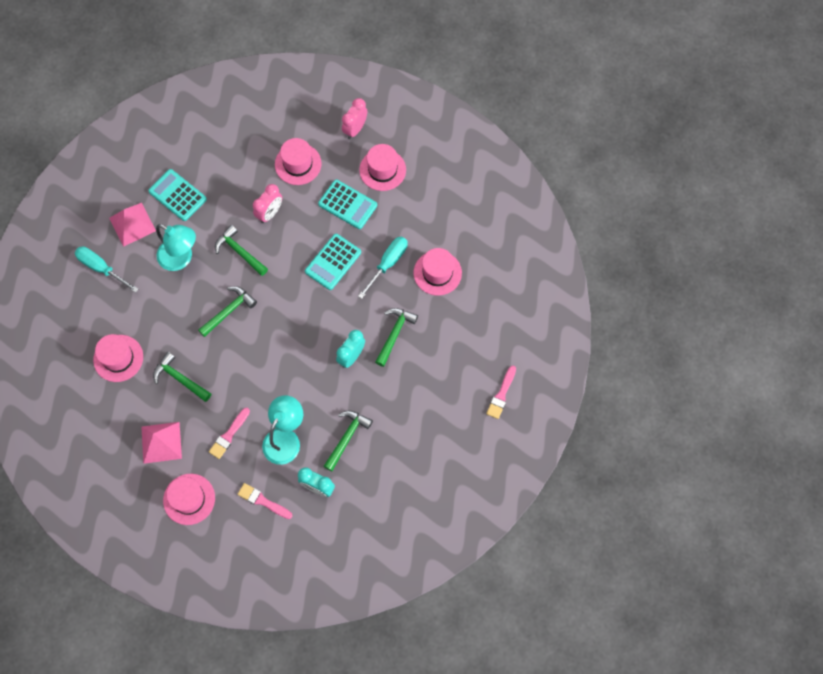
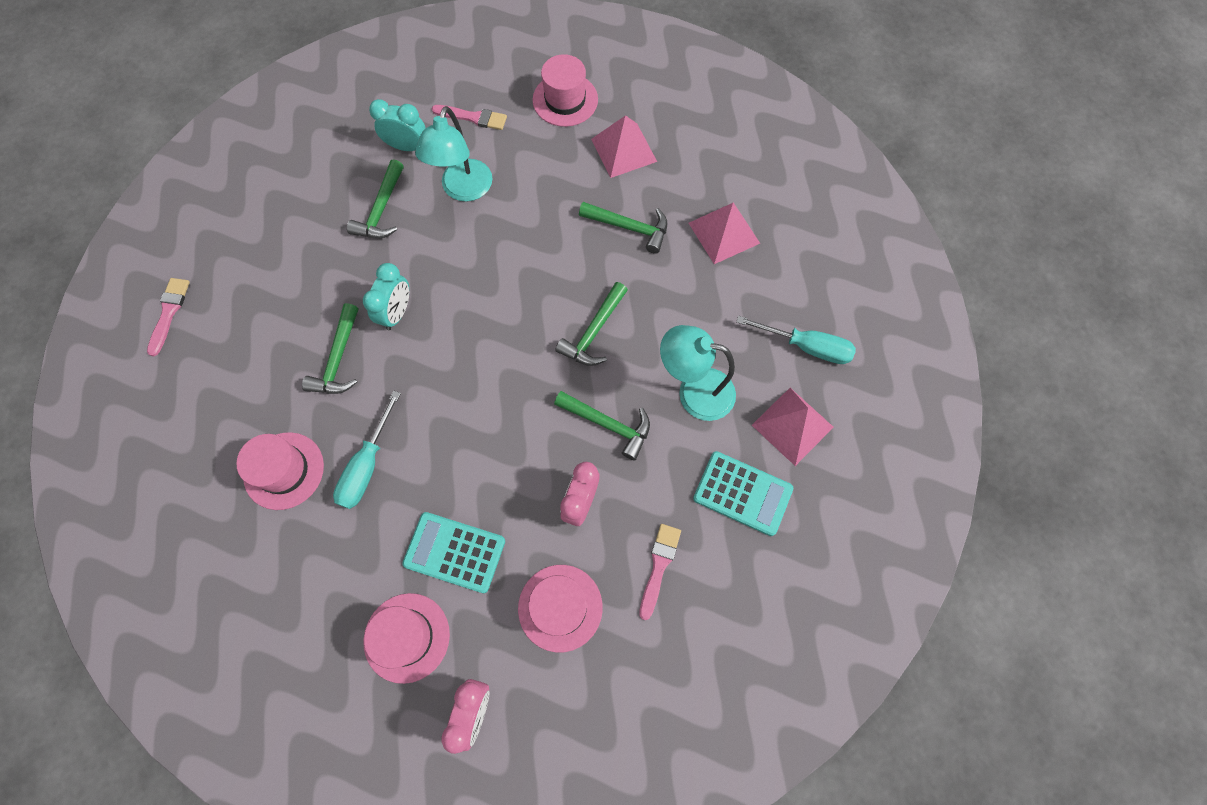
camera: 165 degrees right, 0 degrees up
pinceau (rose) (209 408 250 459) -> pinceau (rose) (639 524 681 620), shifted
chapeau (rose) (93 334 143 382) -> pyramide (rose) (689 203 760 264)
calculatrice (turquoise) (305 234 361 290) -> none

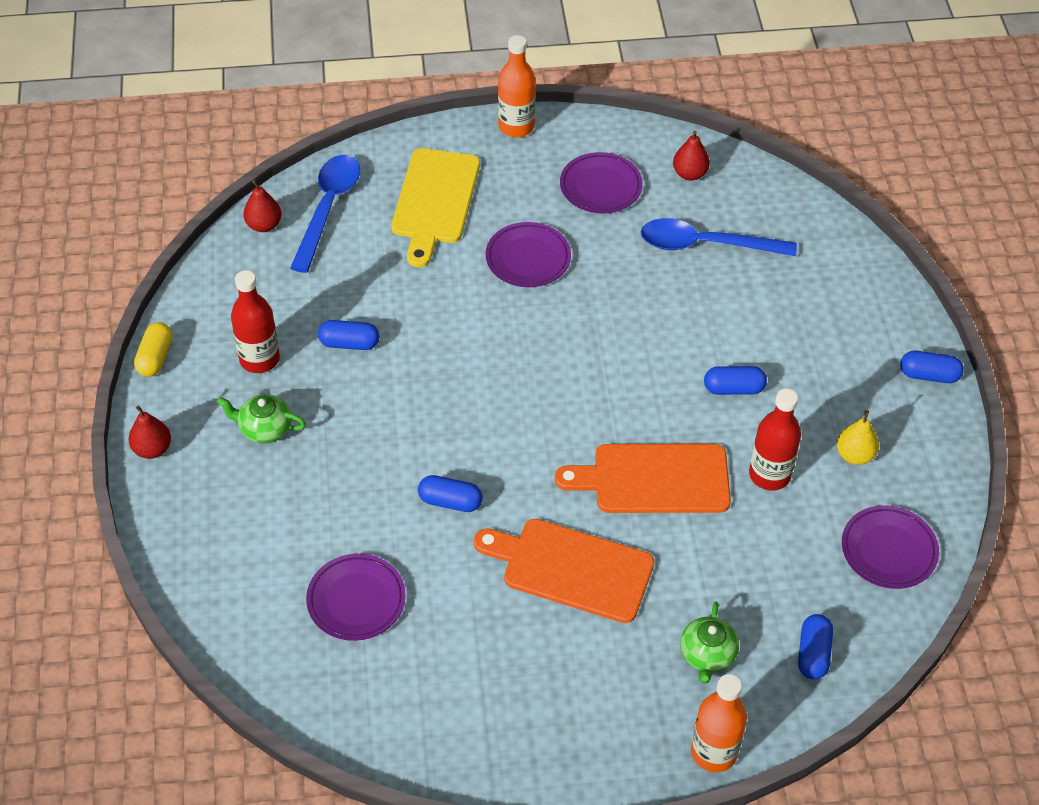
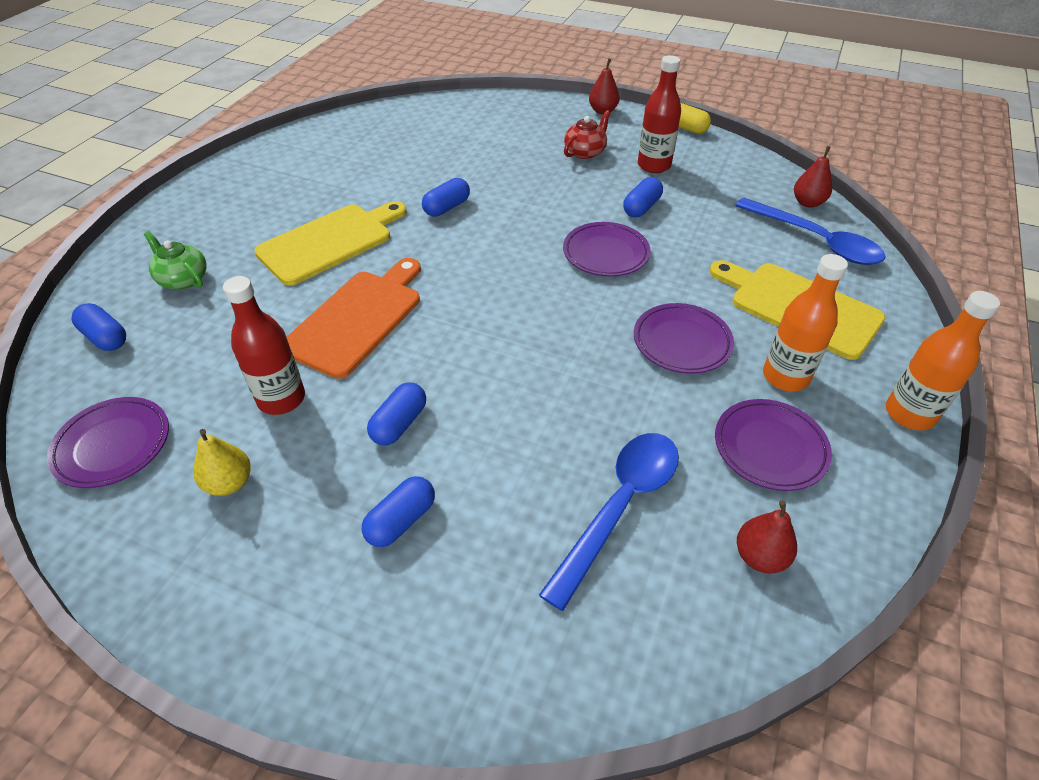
camera: 120 degrees right, 5 degrees down
planche à découper (orange) (474 519 654 623) -> planche à découper (jaune) (254 201 406 286)
gélule (bleu) (900 351 964 383) -> gélule (bleu) (362 476 435 547), shifted
assiette (violet) (306 554 406 641) -> assiette (violet) (563 222 650 277), shifted
théière (vert) (217 394 306 444) -> théière (rouge) (564 110 611 159)
bouteille (orange) (691 674 747 772) -> bouteille (orange) (763 254 848 392), shifted

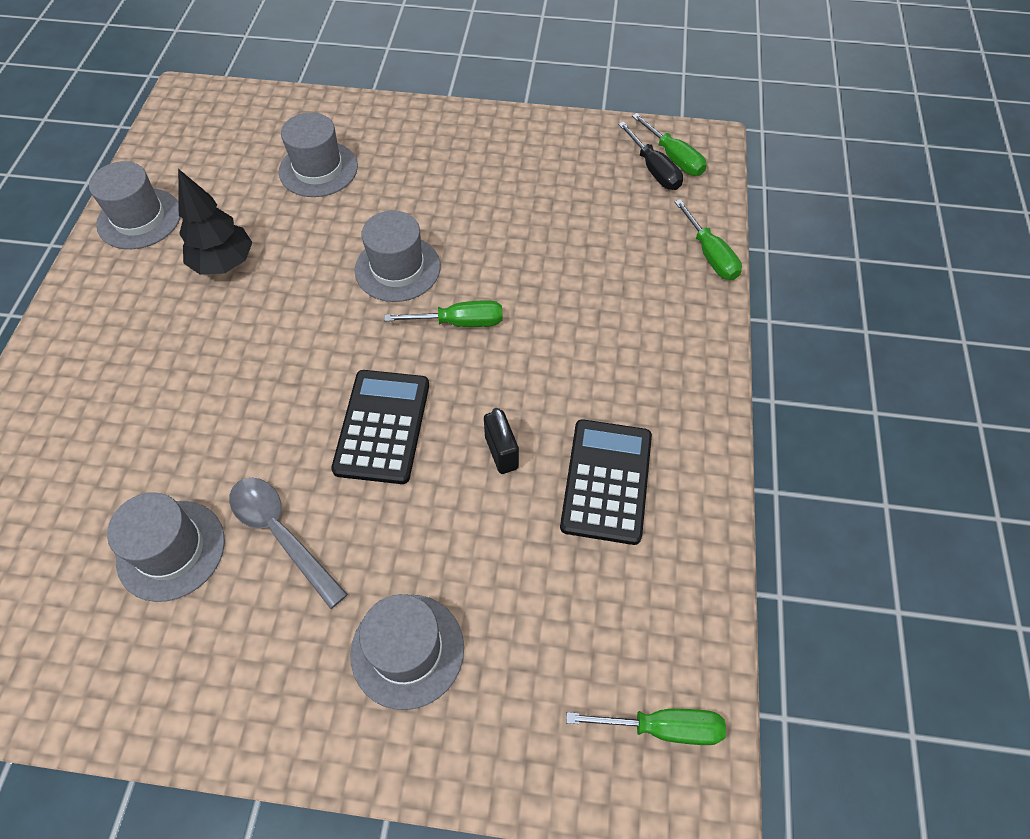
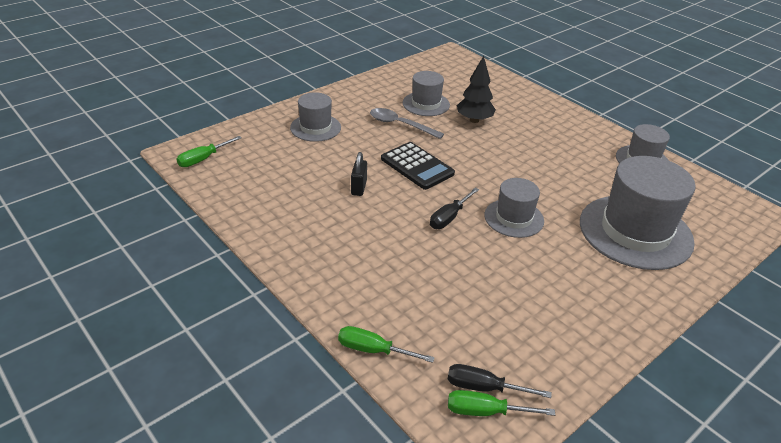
camera: 130 degrees right, 20 degrees down
cadenas (noir) (484 408 519 474) -> cadenas (noir) (351 152 367 196), 75 degrees clockwise
cuillère (gris) (229 478 348 609) -> cuillère (gris) (370 108 444 139), 150 degrees counterclockwise
tournevis (vert) (384 300 503 327) -> tournevis (noir) (430 188 479 229)
arbre (noir) (178 169 253 275) -> arbre (noir) (457 56 496 123), shifted
chapeau (gris) (279 112 358 197) -> chapeau (gris) (580 156 696 270), x1.84
calculatrice (noir) (560 419 652 545) -> none

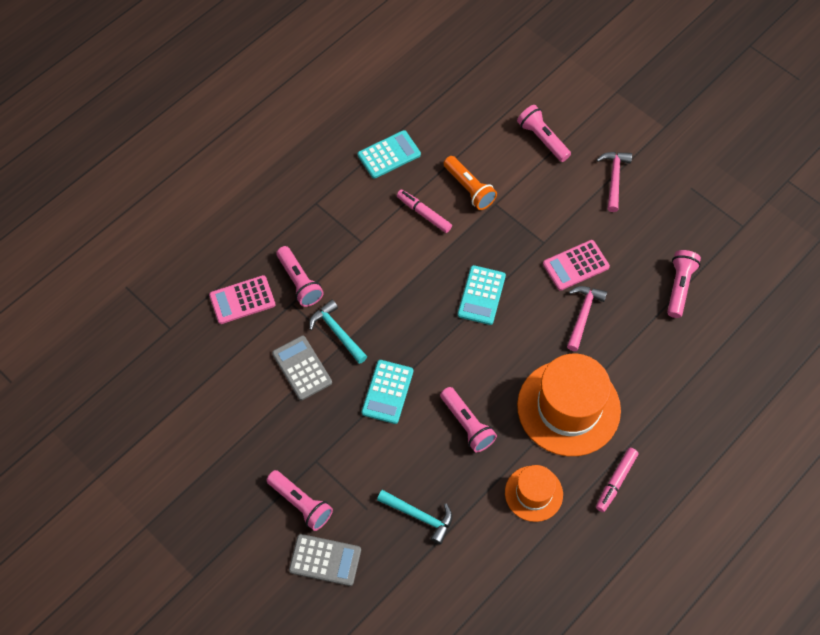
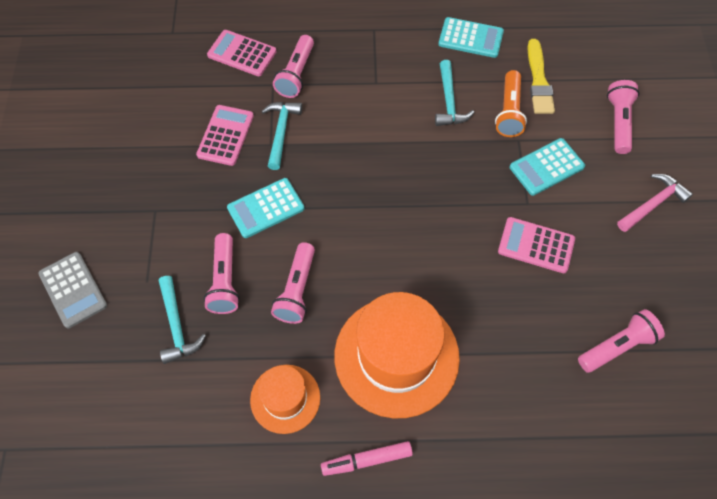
camera: 45 degrees right, 0 degrees up
calculatrice (gris) (272 336 332 400) -> calculatrice (rose) (196 105 254 166)
lampe de poche (rose) (266 470 333 531) -> lampe de poche (rose) (204 233 240 314), shifted
feutre (rose) (397 190 452 233) -> marteau (turquoise) (435 60 474 126)
calculatrice (turquoise) (458 265 506 325) -> calculatrice (turquoise) (510 138 585 196), shifted
none -> pinceau (jaune) (527 39 555 114)
marteau (rose) (567 286 607 351) -> none

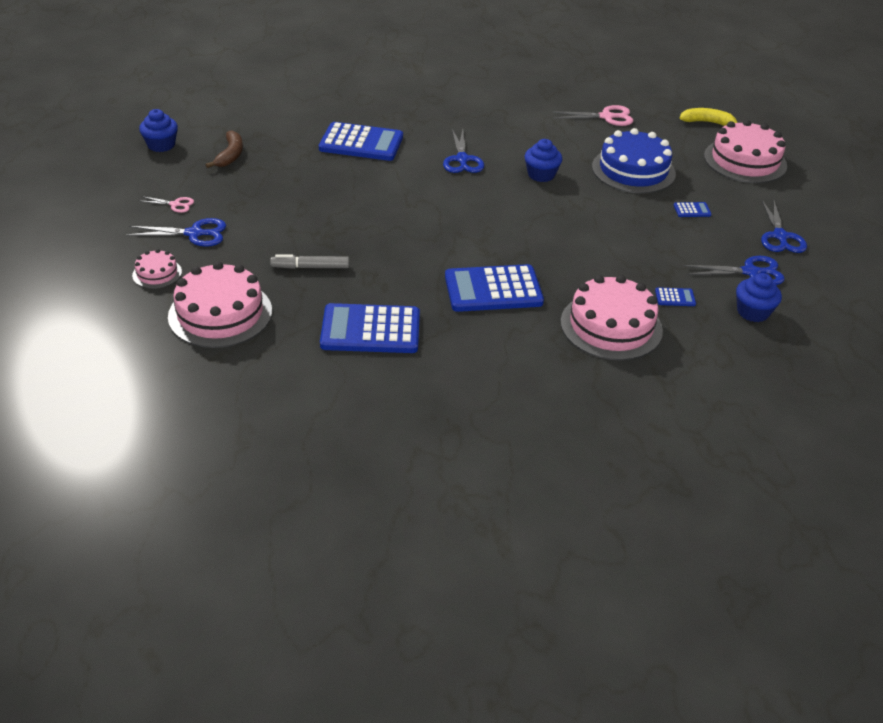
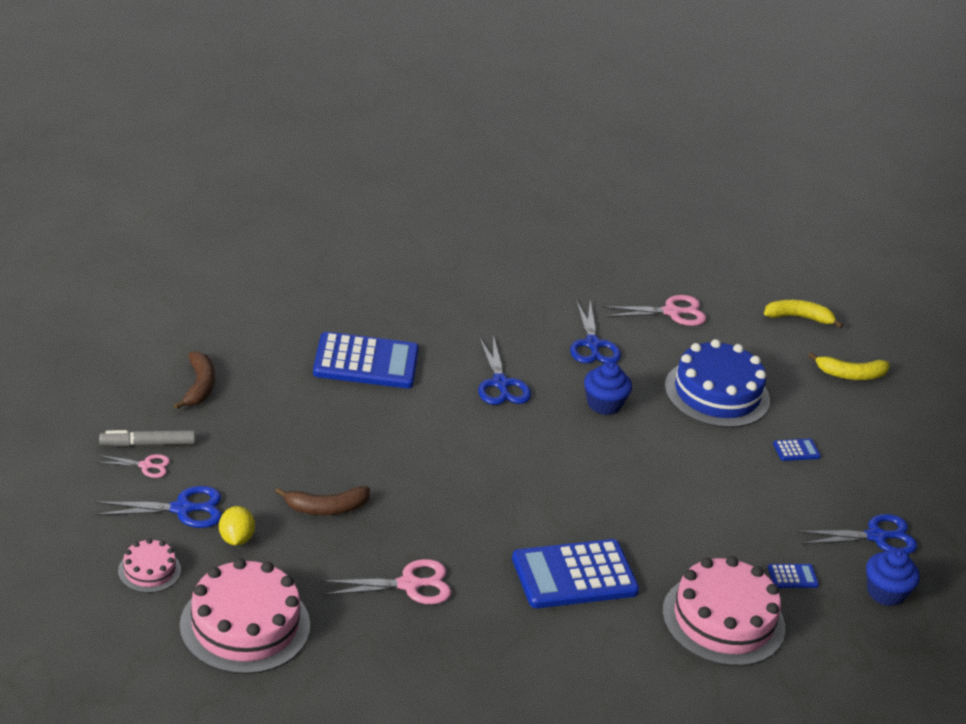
camera: 10 degrees left, 5 degrees down
feutre (gris) (270 254 349 269) -> feutre (gris) (99 430 195 447), shifted
none -> citron (jaune) (219 506 255 546)
none -> banane (marron) (275 486 370 515)
none -> ciseaux (rose) (321 559 451 604)
ciseaux (bleu) (761 200 807 253) -> ciseaux (bleu) (570 300 621 363), shifted
gâteau (rose) (704 120 787 183) -> banane (jaune) (808 352 890 380)
muffin (bleu) (139 109 178 152) -> none
calculatrice (bleu) (320 303 420 353) -> none

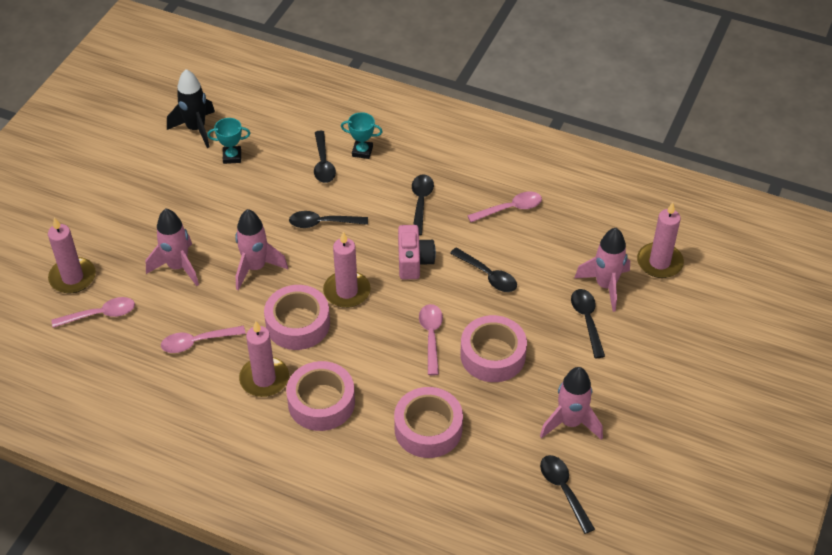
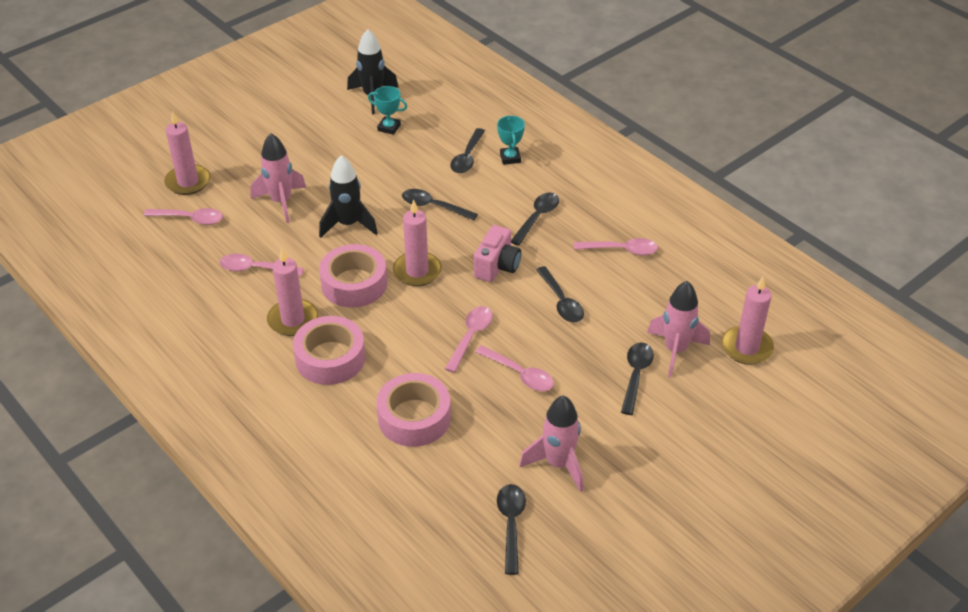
camera: 25 degrees right, 5 degrees down
fusée (rose) (235 209 288 290) -> fusée (noir) (319 155 378 238)
ruban adhésif (rose) (460 315 527 382) -> cuillère (rose) (475 345 554 391)
trophée (turquoise) (341 112 383 159) -> trophée (turquoise) (497 116 525 165), 45 degrees clockwise

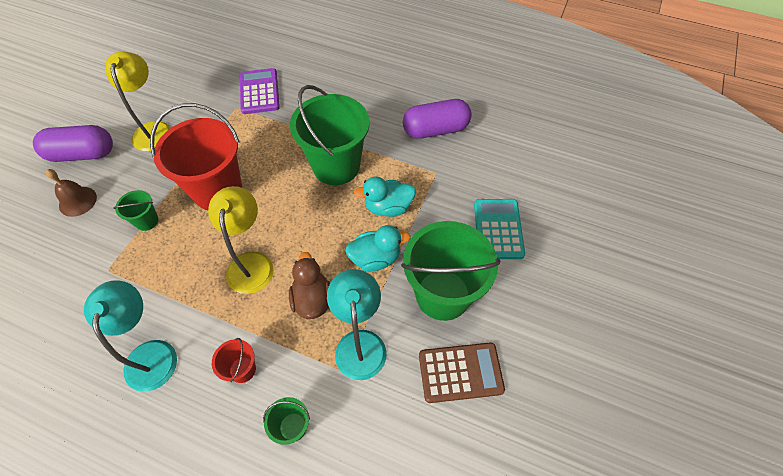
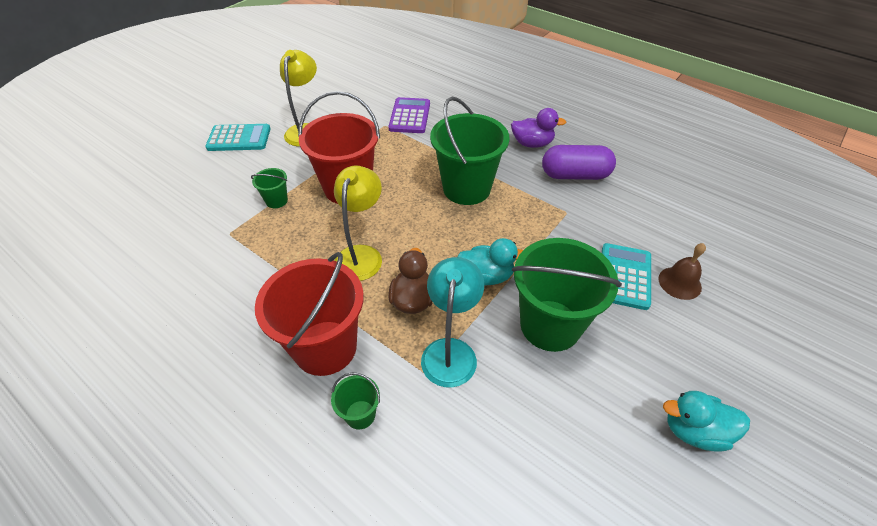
camera: 15 degrees right, 10 degrees down
gélule (violet) (33 125 113 162) -> calculatrice (turquoise) (205 124 271 151)
seau (rouge) (212 338 256 383) -> seau (rouge) (255 252 364 376), x2.26
none -> canard (violet) (511 108 566 148)
cloche (marron) (46 169 97 217) -> cloche (marron) (658 243 706 300), shifted
canard (turquoise) (354 177 416 217) -> canard (turquoise) (663 391 750 452), shifted
lampe (turquoise) (84 280 177 392) -> none
calculatrice (marron) (419 342 505 403) -> none

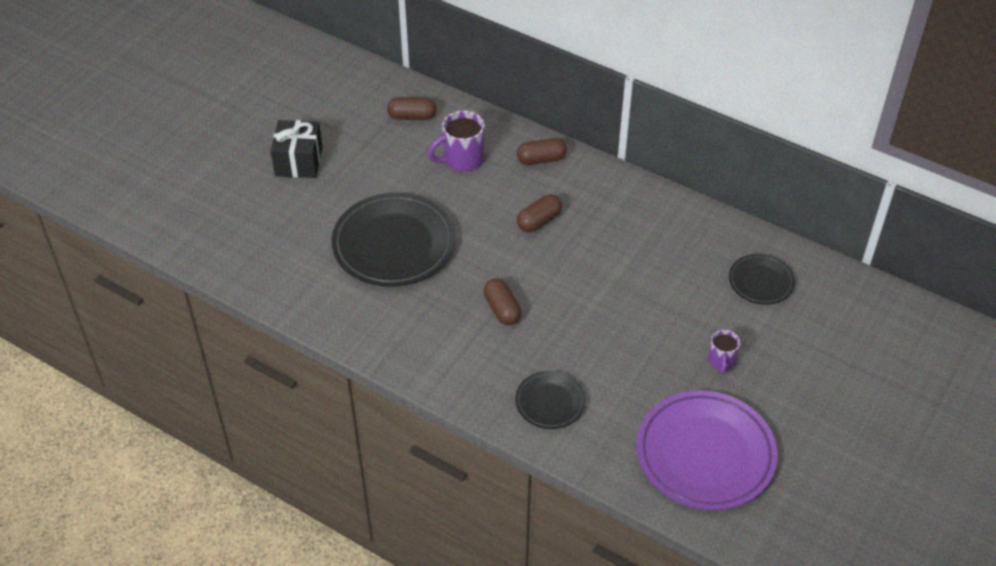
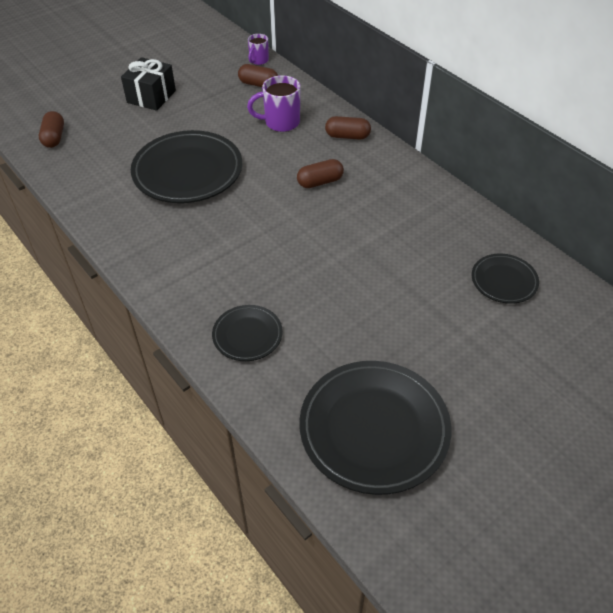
camera: 20 degrees right, 0 degrees up
gélule (marron) (483 279 521 325) -> gélule (marron) (39 111 64 148), shifted
tasse (violet) (708 330 740 374) -> tasse (violet) (248 34 269 65), shifted
assiette (violet) (636 390 778 510) -> assiette (noir) (299 361 451 495)

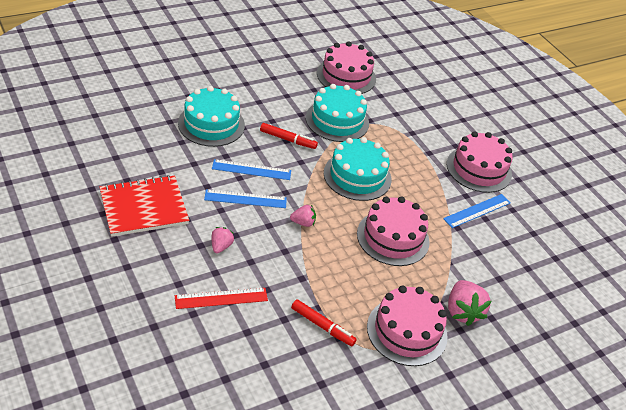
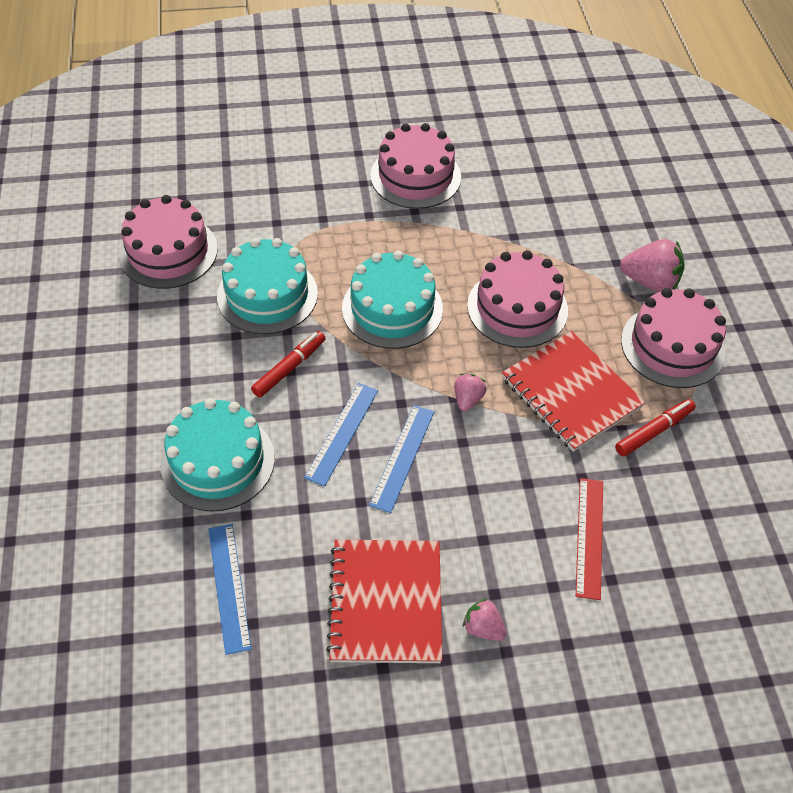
camera: 65 degrees left, 10 degrees up
règle (bleu) (443 194 511 228) -> règle (bleu) (208 524 251 655), shifted
fraise (rose) (211 227 234 253) -> fraise (rose) (463 598 506 641), shifted
none -> carnet (rouge) (502 331 645 452)

